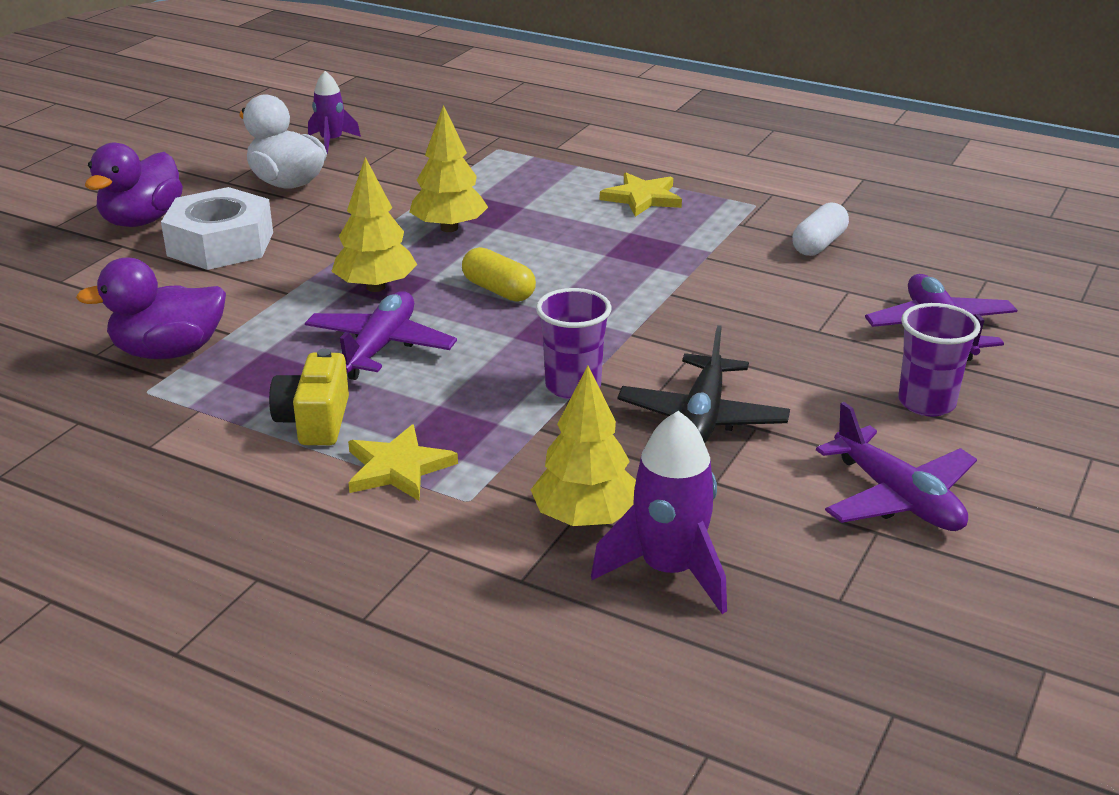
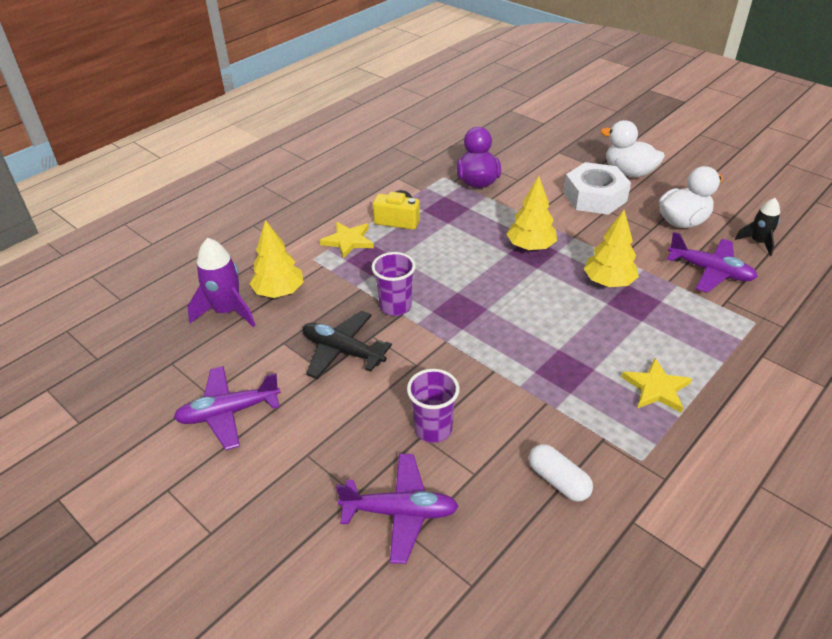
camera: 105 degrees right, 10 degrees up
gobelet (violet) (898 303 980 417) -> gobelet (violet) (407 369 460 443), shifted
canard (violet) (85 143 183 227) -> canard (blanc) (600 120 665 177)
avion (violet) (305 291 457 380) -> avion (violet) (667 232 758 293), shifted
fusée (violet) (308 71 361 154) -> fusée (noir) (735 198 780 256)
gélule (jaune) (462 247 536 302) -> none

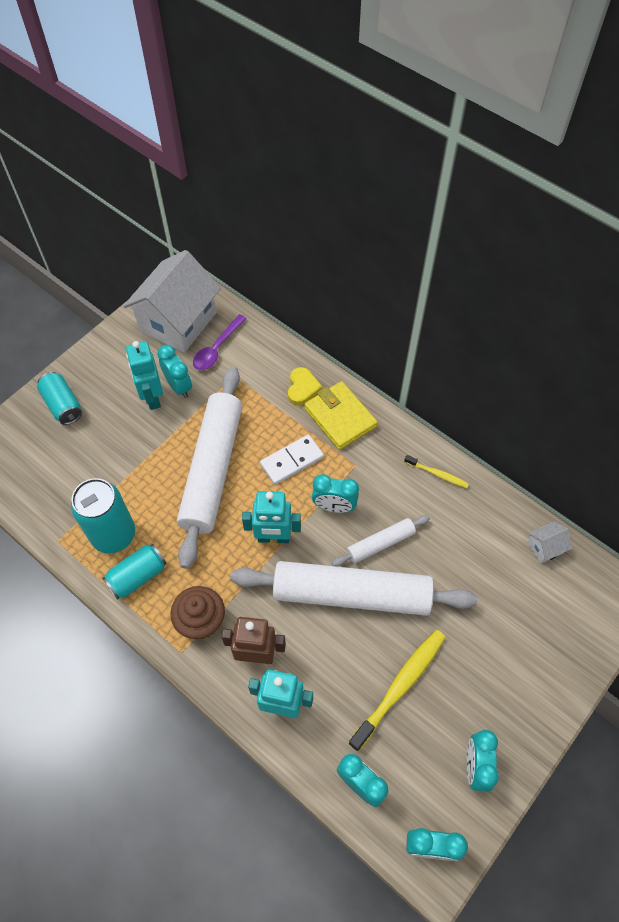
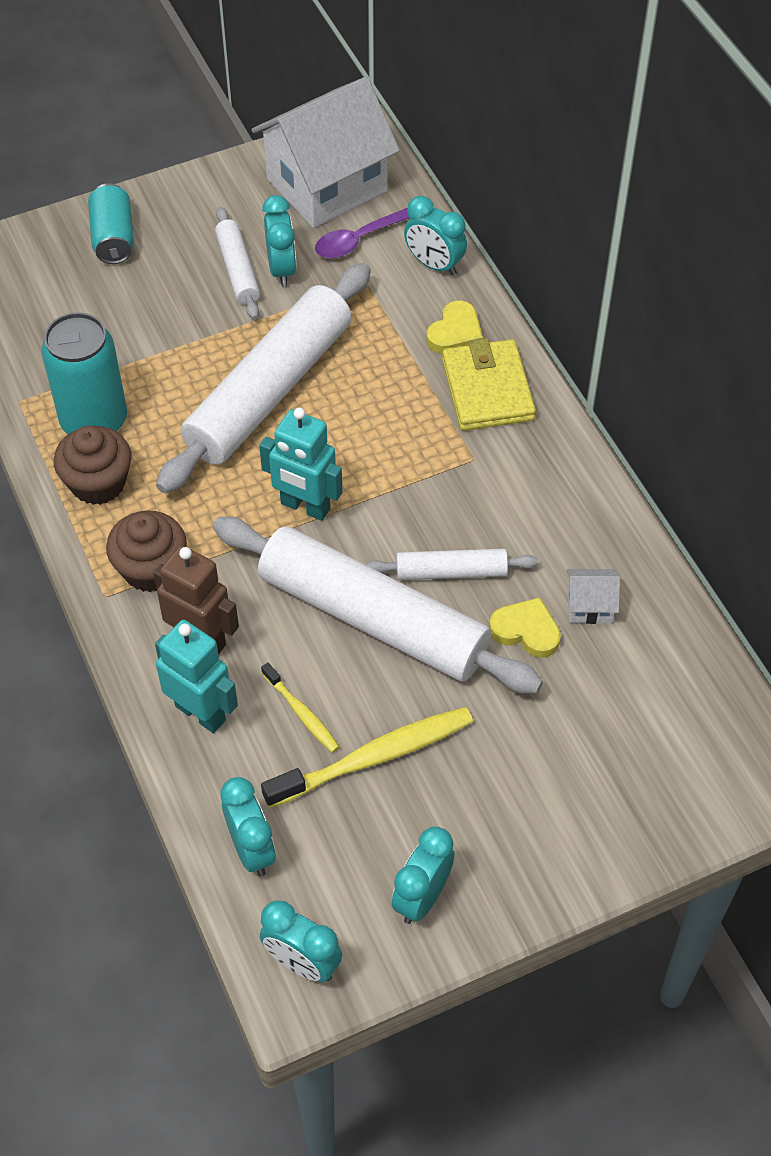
camera: 25 degrees right, 5 degrees down
canette (turquoise) (102 544 167 600) -> muffin (marron) (54 426 131 505)
robot (turquoise) (126 341 163 410) -> rouleau à pâtisserie (blanc) (215 207 260 319)
brosse à dents (jaune) (404 455 469 488) -> brosse à dents (jaune) (261 663 340 753), shifted
réveil (turquoise) (312 474 359 513) -> réveil (turquoise) (404 196 467 276), shifted
none -> cœur (jaune) (489 597 561 658)
maison (blanc) (527 521 572 563) -> maison (blanc) (567 569 620 624), shifted
domino (blanc) (260 434 324 485) -> none

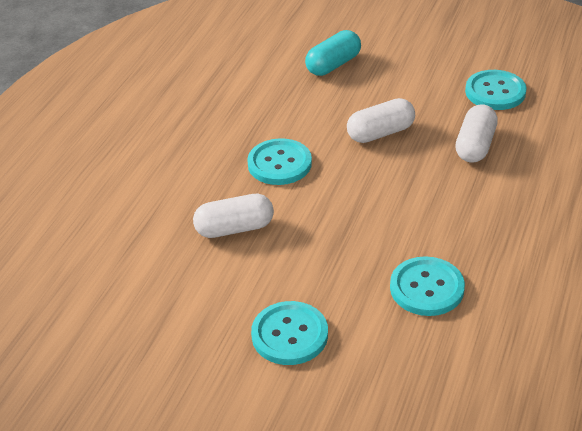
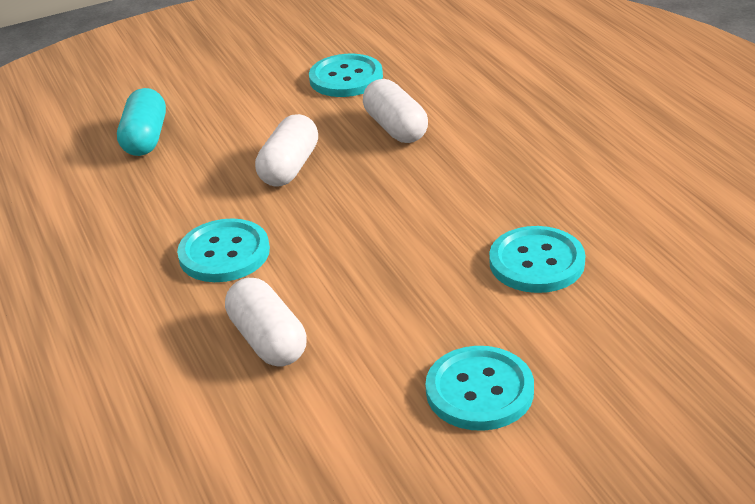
camera: 45 degrees left, 5 degrees down
gélule (blanc) (193 194 274 238) -> gélule (blanc) (225 278 306 366), 60 degrees counterclockwise

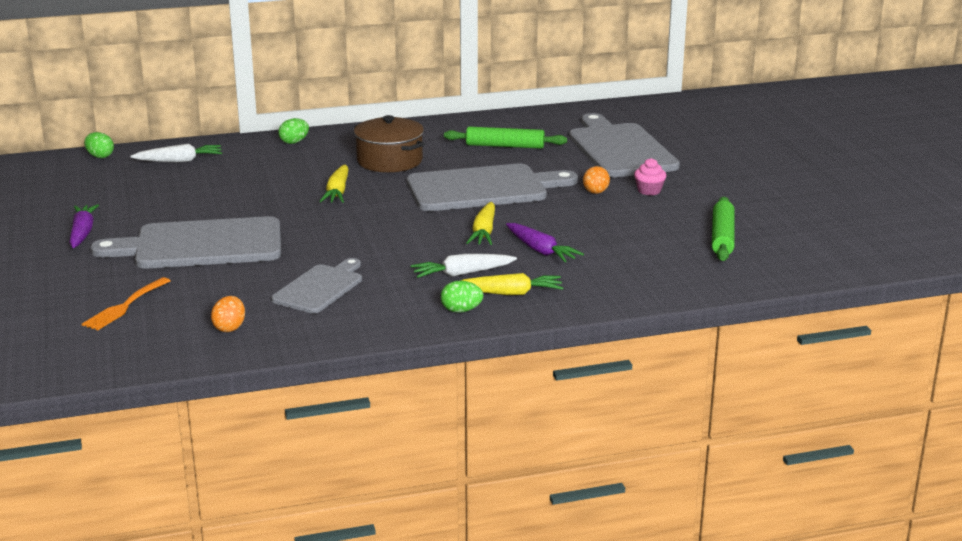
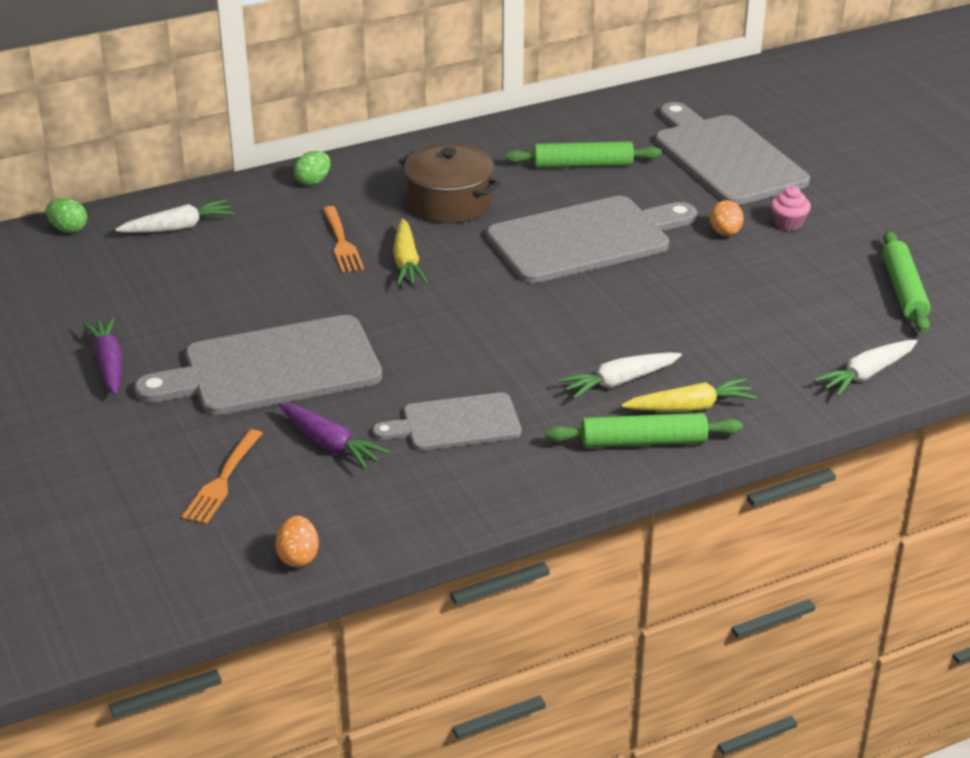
camera: 10 degrees left, 10 degrees up
œuf (orange) (211 296 245 332) -> œuf (orange) (276 516 319 567), shifted
carotte (violet) (506 223 584 262) -> carotte (violet) (278 403 389 469), shifted
none -> fourchette (orange) (323 206 364 273)
planche à découper (gris) (271 258 362 313) -> planche à découper (gris) (373 392 522 451), 120 degrees counterclockwise
œuf (vert) (441 281 483 313) -> rouleau à pâtisserie (vert) (546 413 743 448)
none -> carotte (blanc) (814 340 917 396)
carotte (jaune) (466 202 495 245) -> none

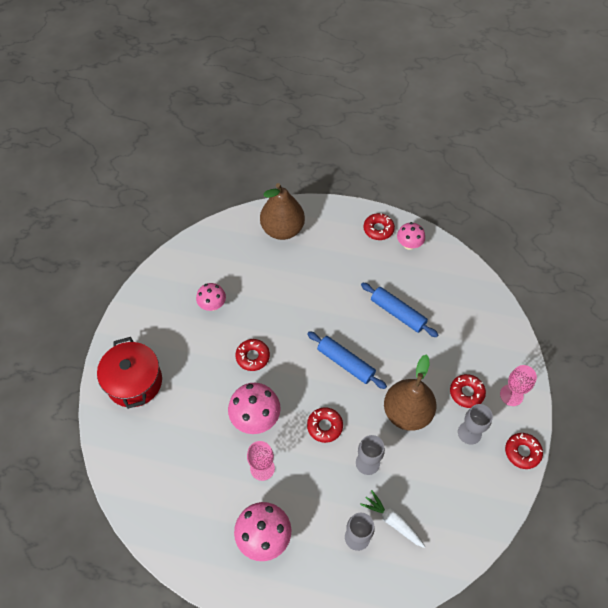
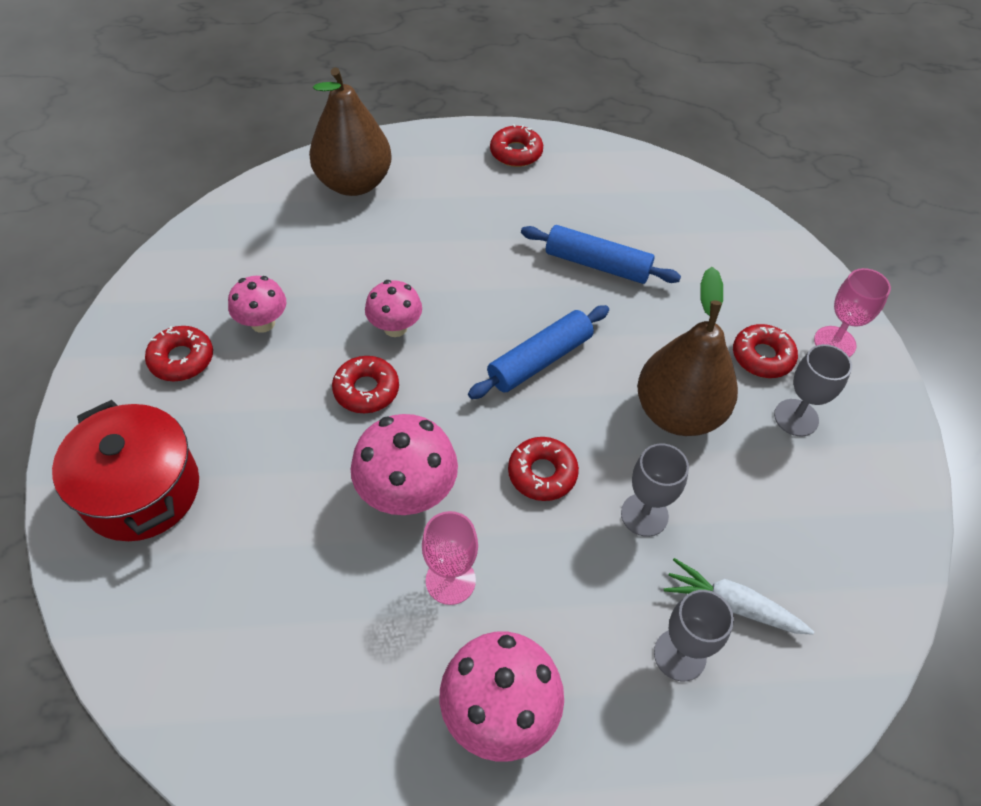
camera: 20 degrees left, 5 degrees down
beignet (rouge) (505 433 543 469) -> beignet (rouge) (145 326 213 381), shifted
champignon (rose) (397 222 425 250) -> champignon (rose) (365 280 422 337), shifted
rouleau à pâtisserie (bleu) (307 331 387 389) -> rouleau à pâtisserie (bleu) (468 305 609 399), 60 degrees counterclockwise

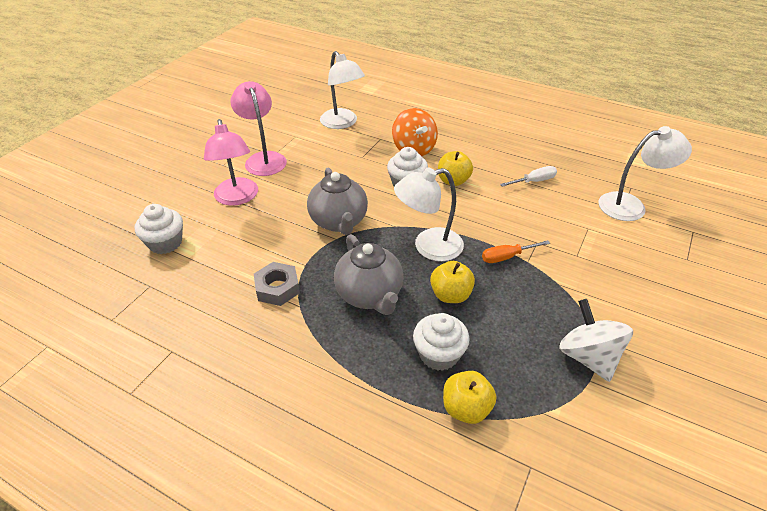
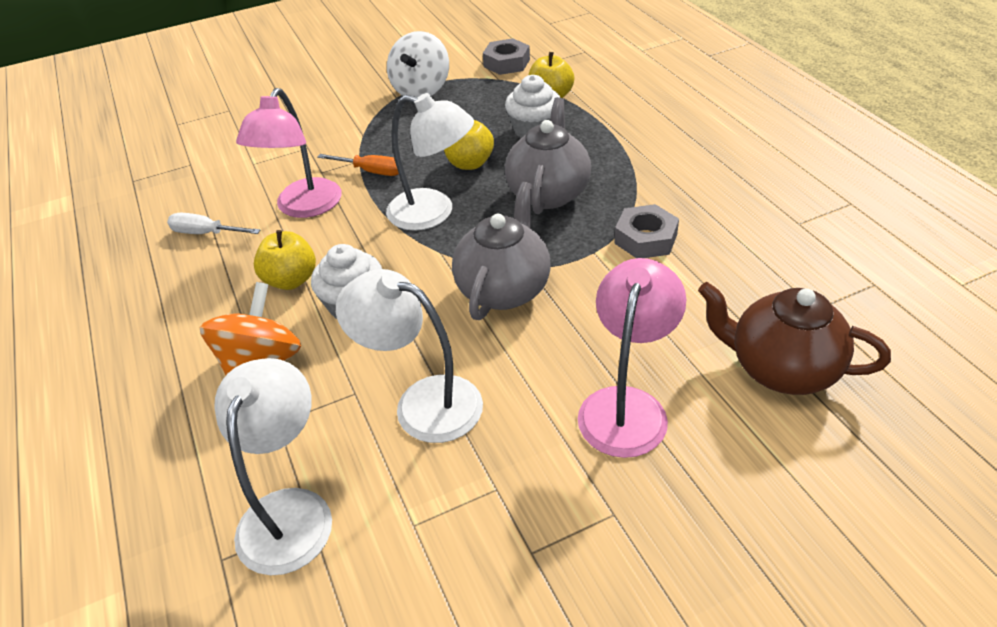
camera: 140 degrees left, 0 degrees up
lampe (rose) (230 81 287 176) -> lampe (rose) (236 88 342 218), shifted
lampe (blanc) (598 126 692 221) -> lampe (blanc) (336 269 483 443), shifted
none -> écrou (gris) (483 38 530 75)
muffin (blanc) (135 204 183 254) -> théière (marron) (698 282 891 395)

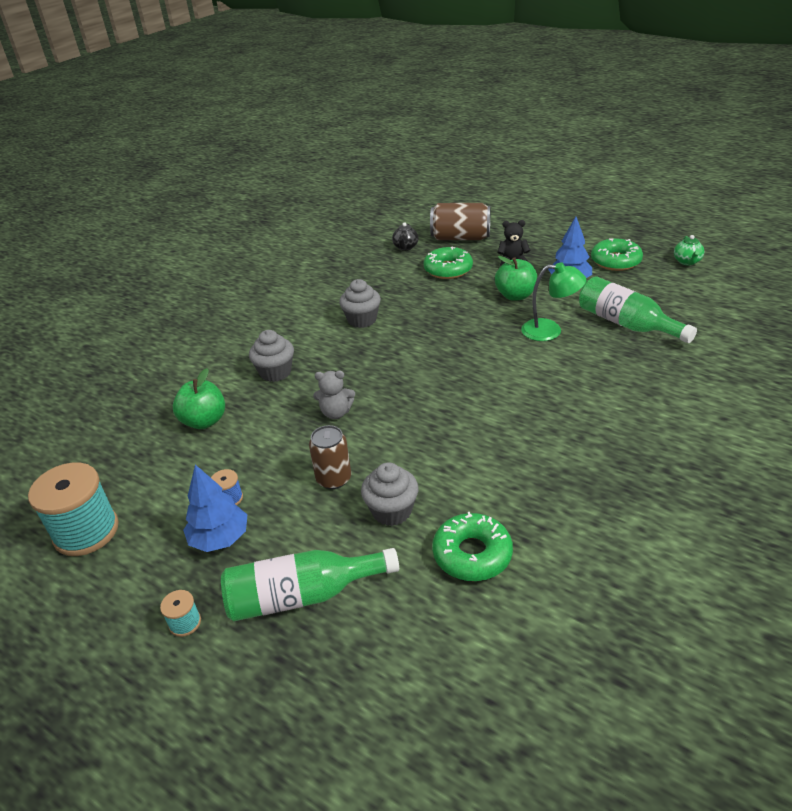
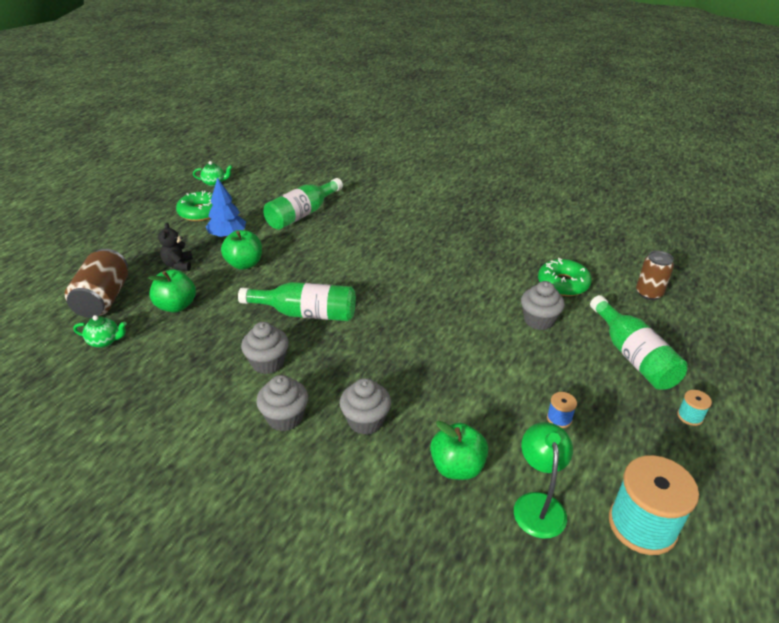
camera: 100 degrees left, 0 degrees up
théière (noir) (392 222 418 251) -> théière (vert) (73 315 127 348)
beignet (vert) (423 247 473 279) -> pomme (vert) (148 270 196 313)
none -> bouteille (vert) (238 282 356 321)
none -> muffin (gris) (256 375 308 431)
lampe (vert) (521 262 586 341) -> lampe (vert) (514 422 573 539), shifted
canette (marron) (309 425 351 489) -> canette (marron) (636 251 674 300), shifted
arbre (bleu) (183 465 247 552) -> none
ours en peluche (gris) (313 371 355 419) -> none

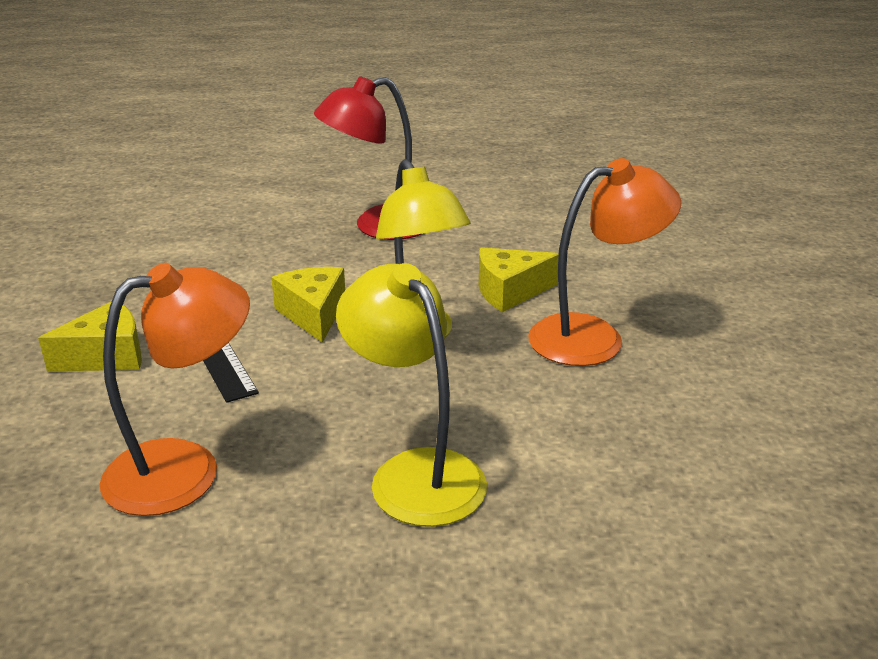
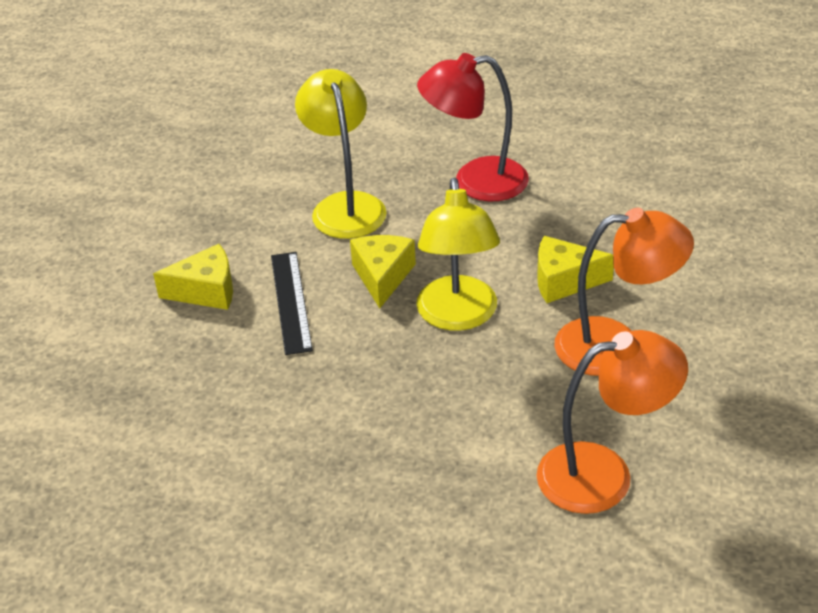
camera: 20 degrees right, 10 degrees up
lampe (jaune) (336 263 487 527) -> lampe (jaune) (295 69 387 239), shifted
lampe (orange) (100 263 250 516) -> lampe (orange) (537 330 688 514), shifted

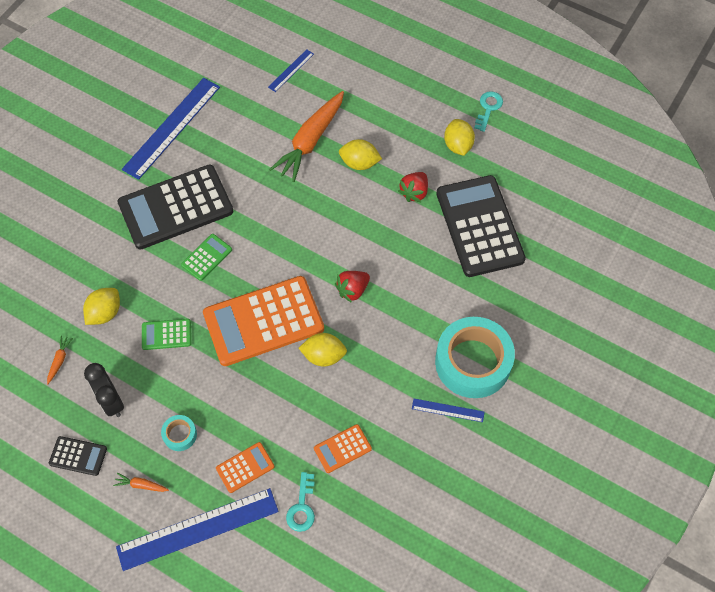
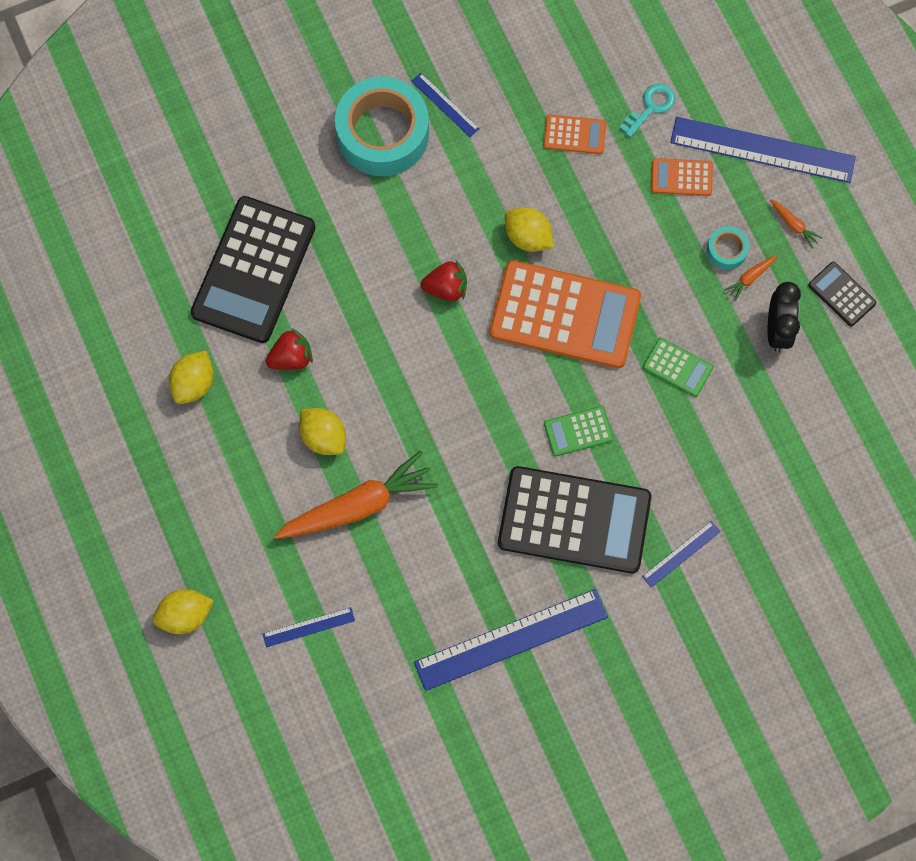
camera: 145 degrees left, 10 degrees up
citron (jaune) (83 288 120 325) -> citron (jaune) (153 589 214 634), shifted
none -> règle (bleu) (642 521 721 588)
carotte (orange) (47 335 73 384) -> carotte (orange) (724 255 777 301), shifted
clé (turquoise) (474 91 503 132) -> none

